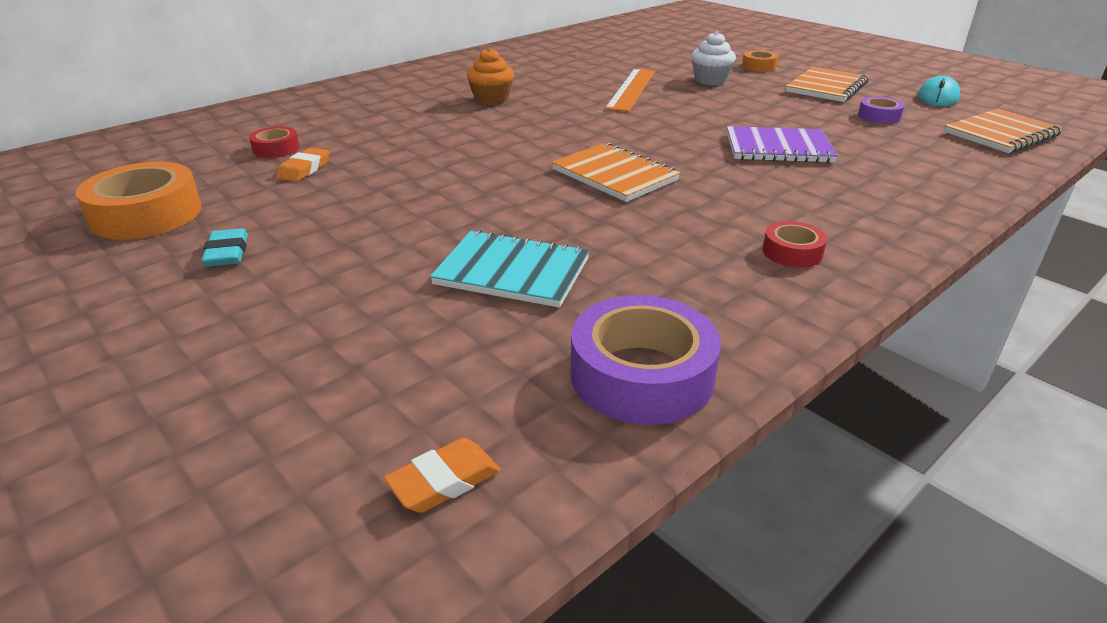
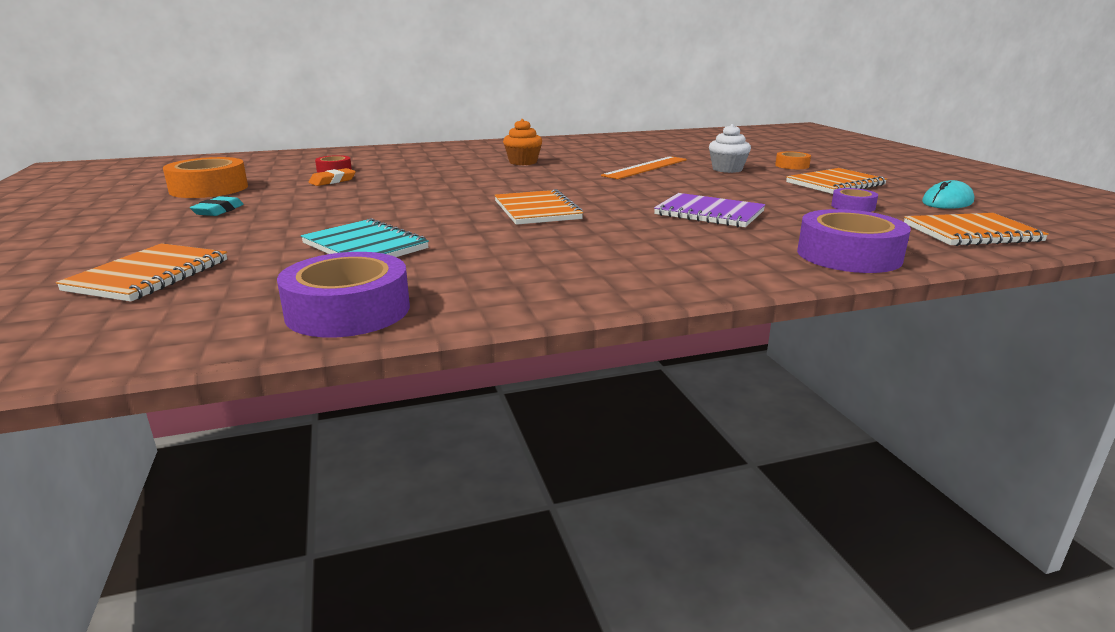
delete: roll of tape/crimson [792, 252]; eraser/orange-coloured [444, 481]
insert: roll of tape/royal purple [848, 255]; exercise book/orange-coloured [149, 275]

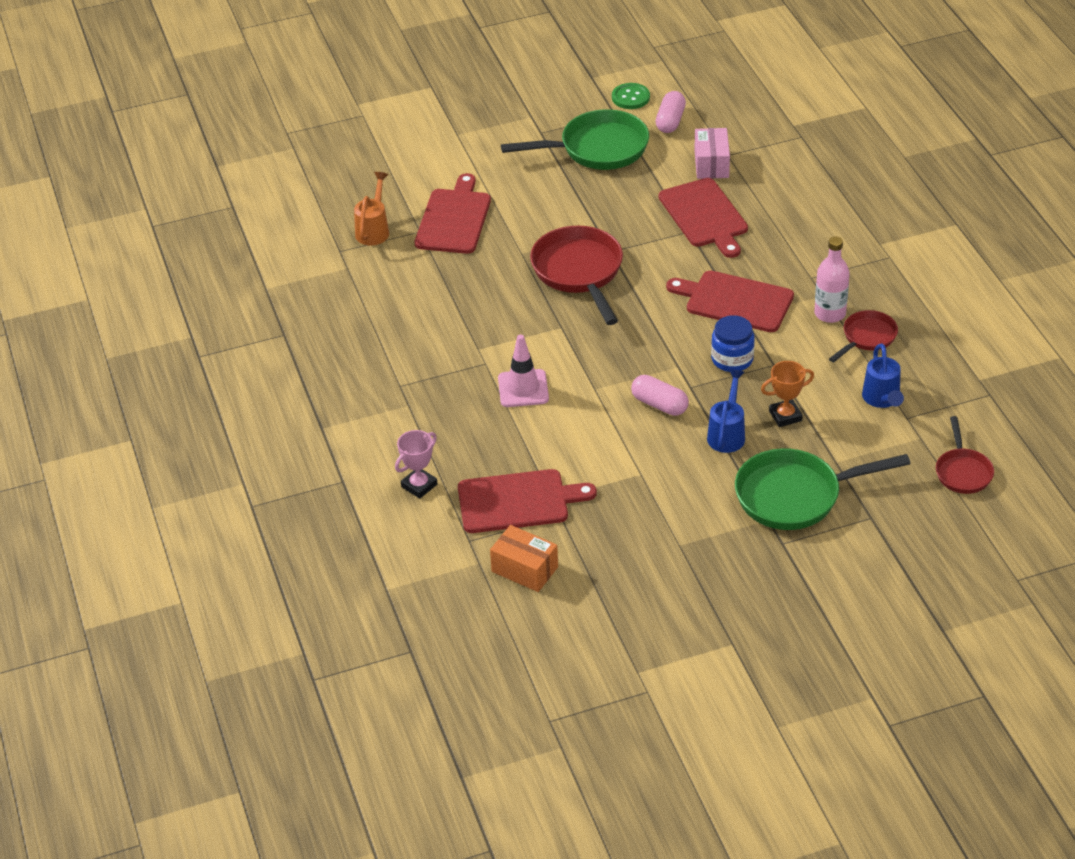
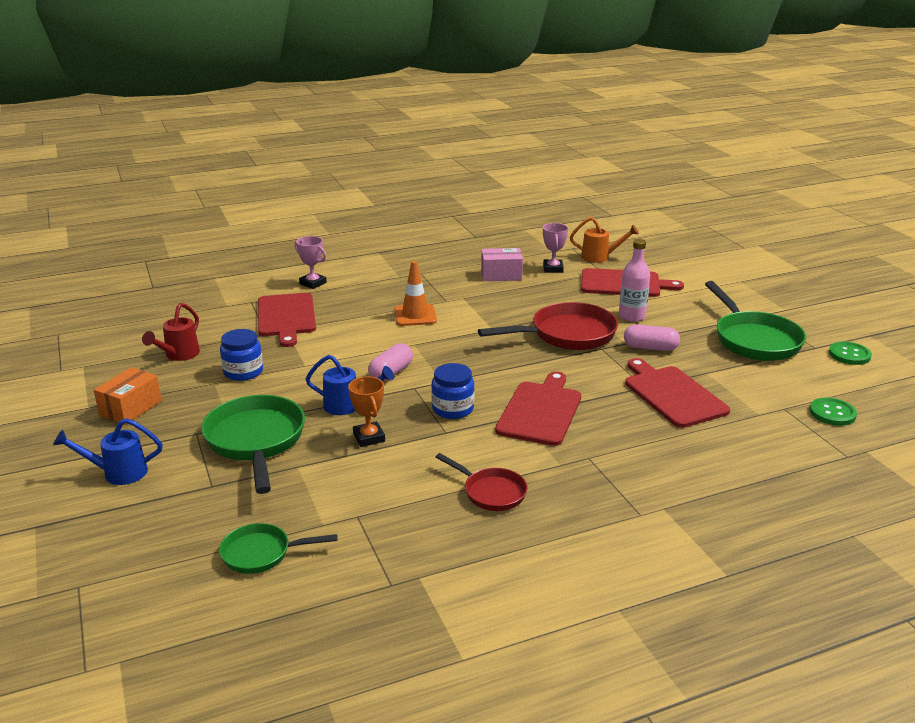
insert: prize cup/rose-pink [553, 269]; watering can/crimson [178, 355]; jar/royal blue [243, 372]; shirt button/emerald [832, 413]
move: pill/rose-pink [670, 121] to [650, 348]; box/rose-pink [711, 164] to [501, 275]; drink bottle/rose-pink [830, 313] to [632, 316]; watering can/royal blue [882, 400] to [117, 473]; box/orange-coloured [524, 569] to [131, 408]
recolor: road cone/rose-pink [523, 388] to road cone/orange-coloured [415, 315]; skillet/crimson [962, 472] to skillet/emerald [261, 553]
rotate: bread board/crimson [705, 215] = [672, 395] 90 degrees clockwise

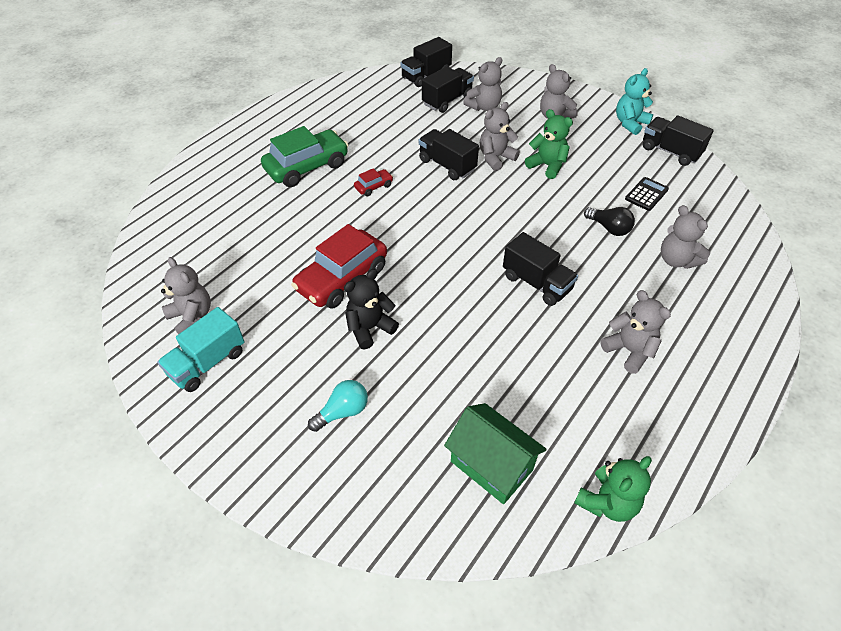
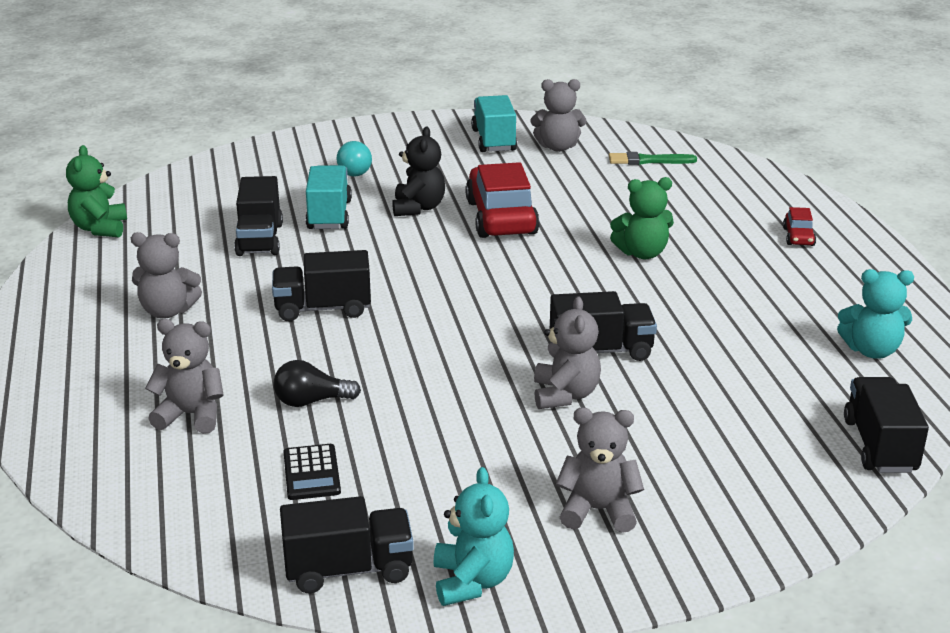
delete: teddy/gray [484, 107]; automobile/emerald [307, 167]; cottage/emerald [491, 465]
insert: paintbrush/emerald [648, 160]; lorry/teal [329, 215]; teddy/teal [871, 350]
move: lorry/black [447, 100] to [260, 239]; teddy/emerald [547, 166] to [642, 253]; automobile/crimson [373, 187] to [798, 237]

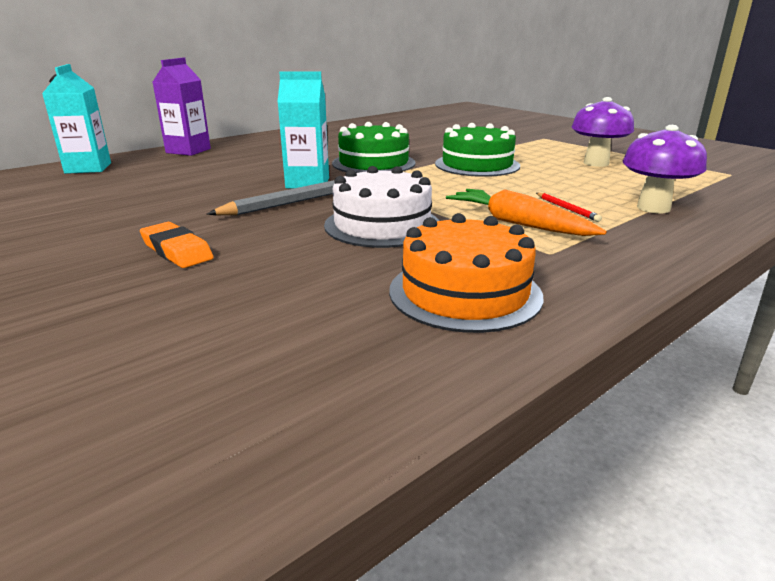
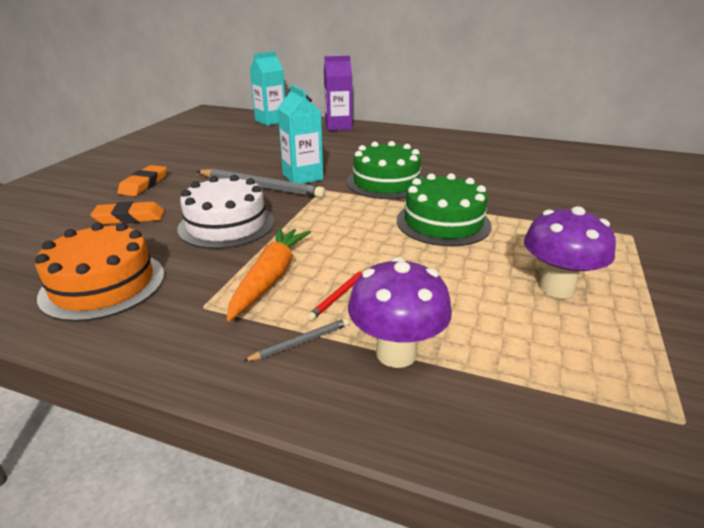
insert: eraser/orange-coloured [130, 217]; lead pencil/gray [300, 342]

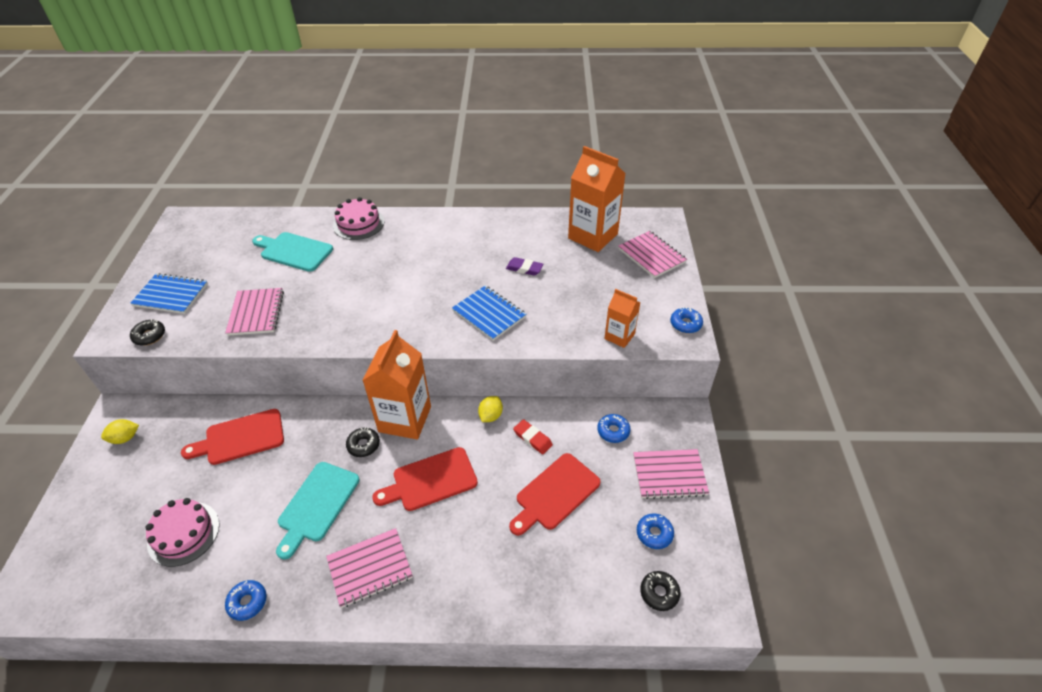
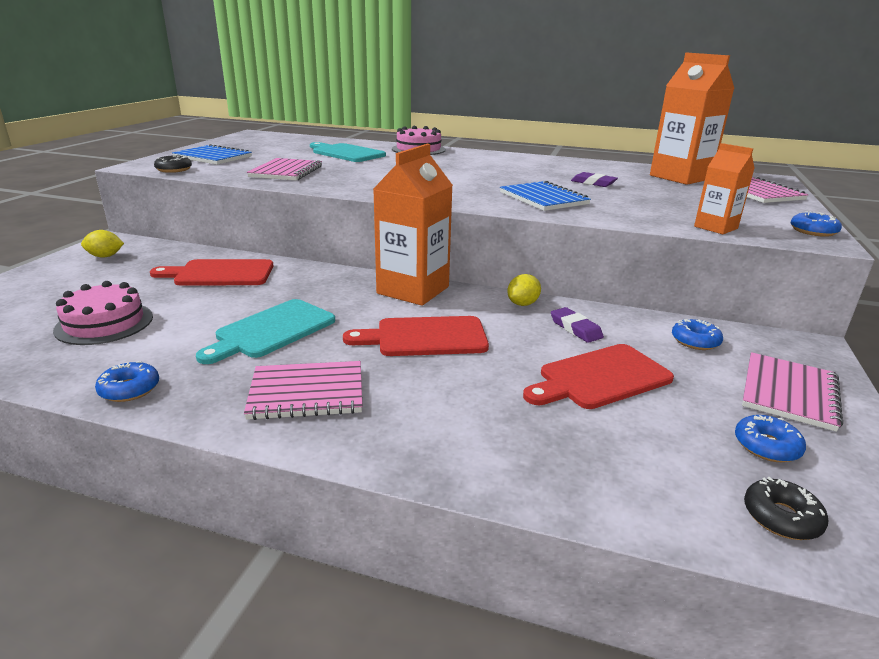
delete: glazed donut/black [363, 445]
recolor: eraser/crimson [532, 438] to eraser/royal purple [575, 328]
rotate: exercise book/rose-pink [669, 475] = [788, 393] 75 degrees counterclockwise

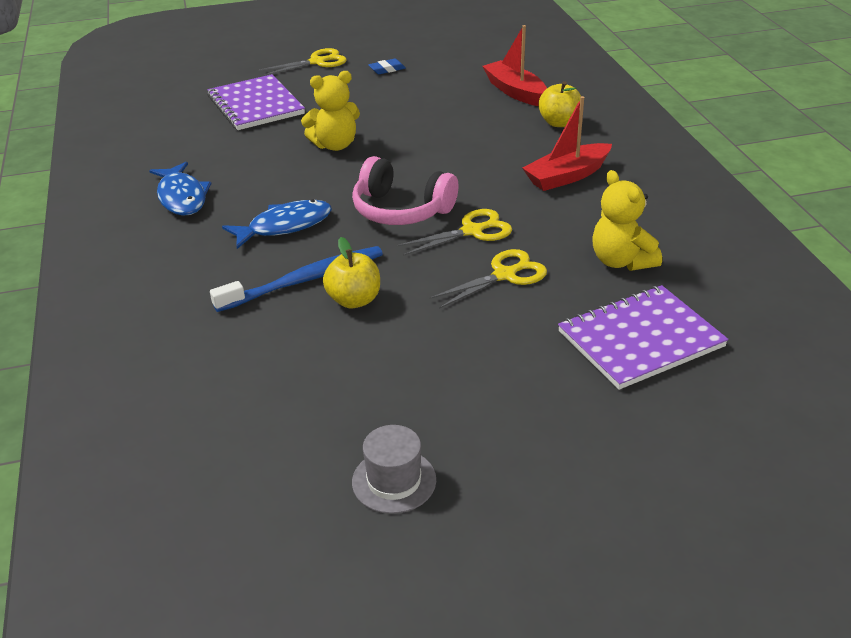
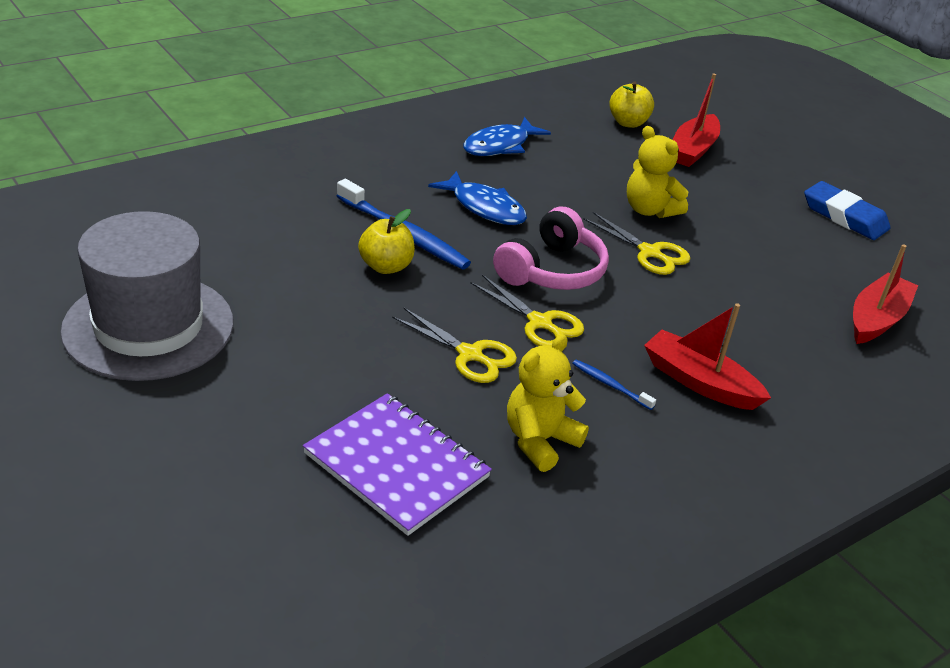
insert: dental brush/royal blue [610, 385]
move: pair of scissors/bright yellow [317, 62] to [649, 253]; toy apple/bright yellow [559, 123] to [628, 123]
replace: exercise book/royal purple [256, 105] to toy boat/crimson [693, 150]
rotate: over-ear headphones/rose-pink [401, 210] = [552, 271] 150 degrees counterclockwise
resize: eraser/royal blue [387, 69] = [844, 216] x1.92; hat/gray [394, 481] = [148, 326] x2.26

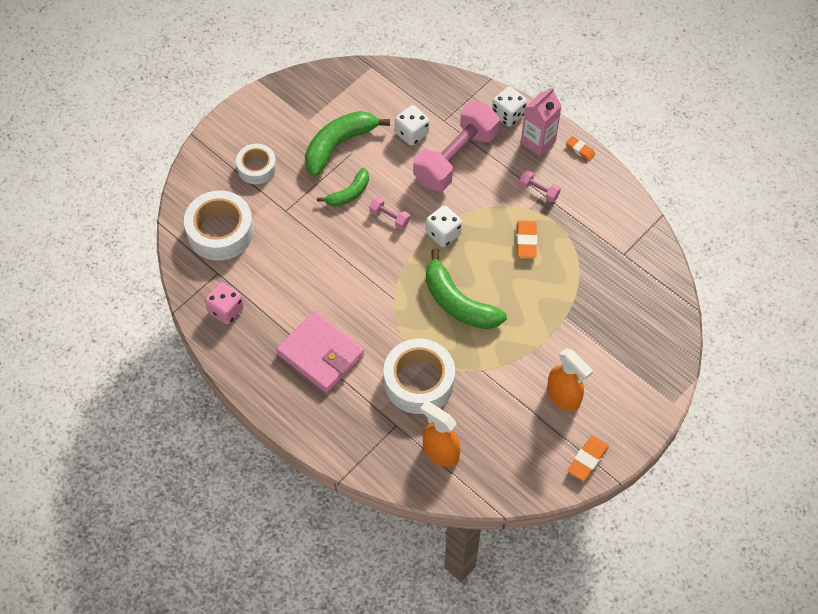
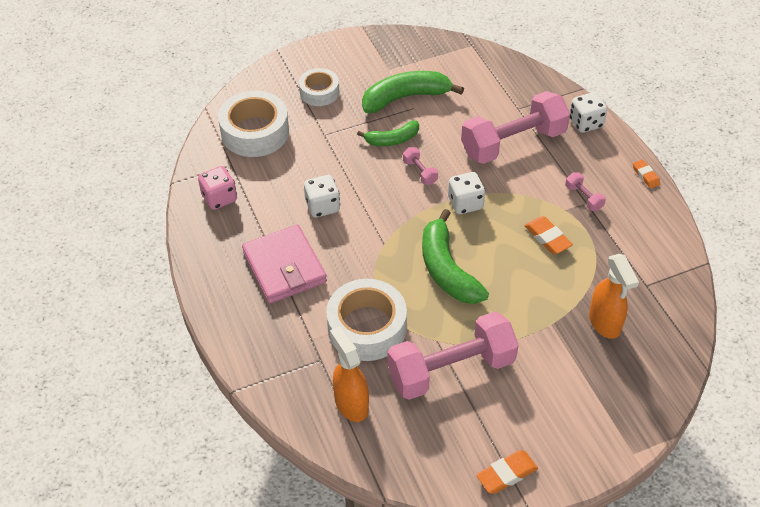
delete: milk carton/rose-pink [538, 142]
insert: free weight/rose-pink [451, 369]
move: die/pure white [411, 133] to [322, 206]; sprayer/orange-coloured [563, 397] to [604, 323]
rotate: eraser/orange-coloured [526, 241] = [547, 238] 60 degrees counterclockwise

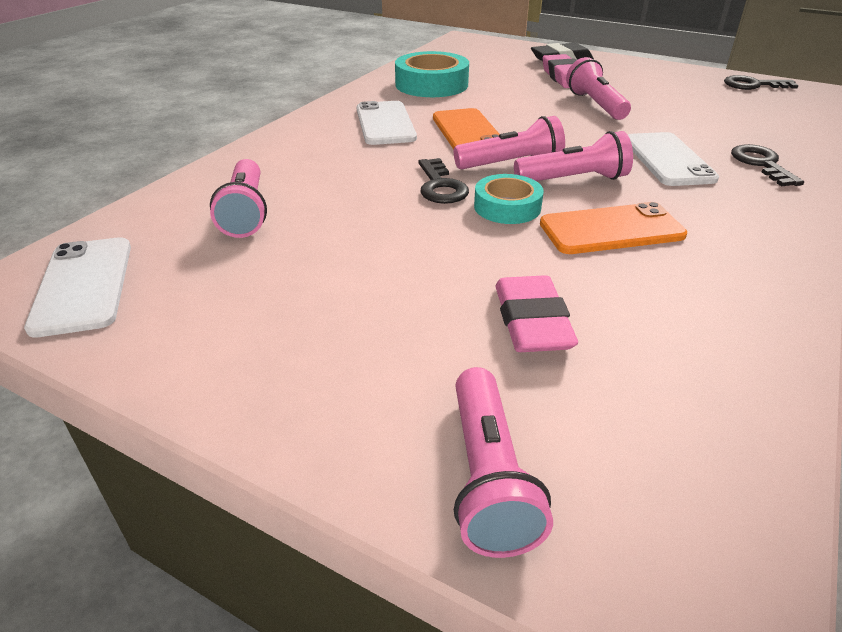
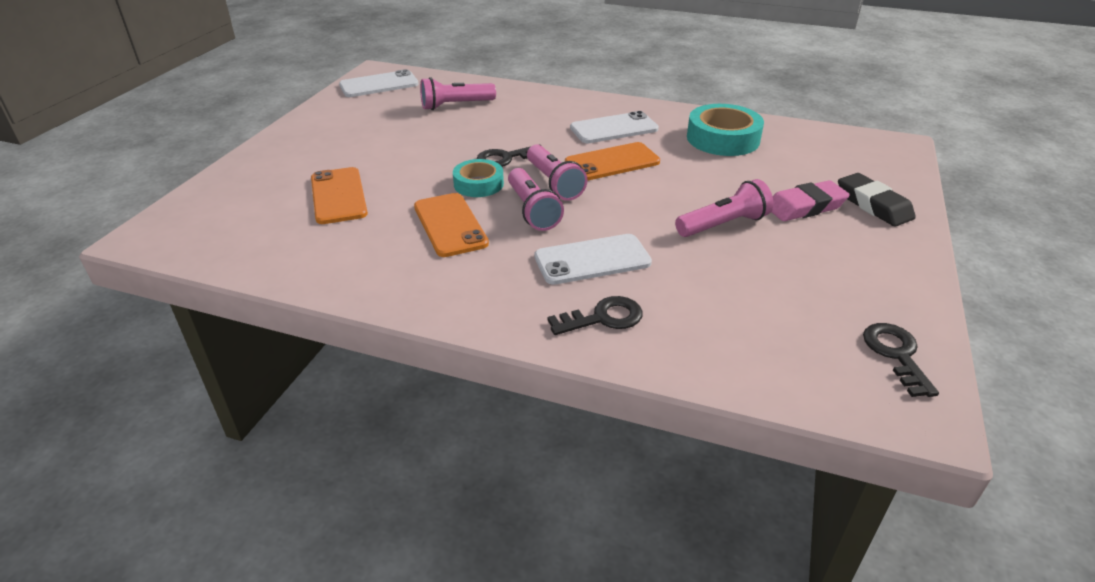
delete: flashlight/rose-pink [489, 477]
replace: eraser/rose-pink [531, 322] to phone/orange-coloured [338, 196]

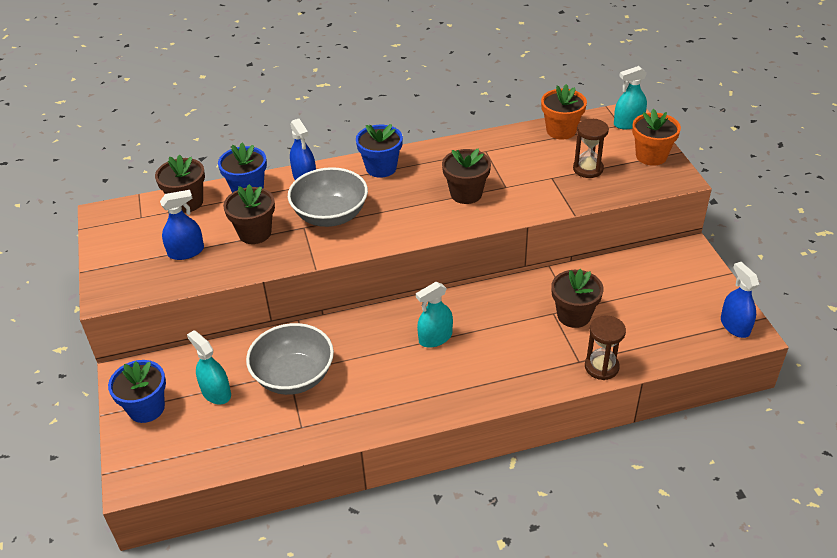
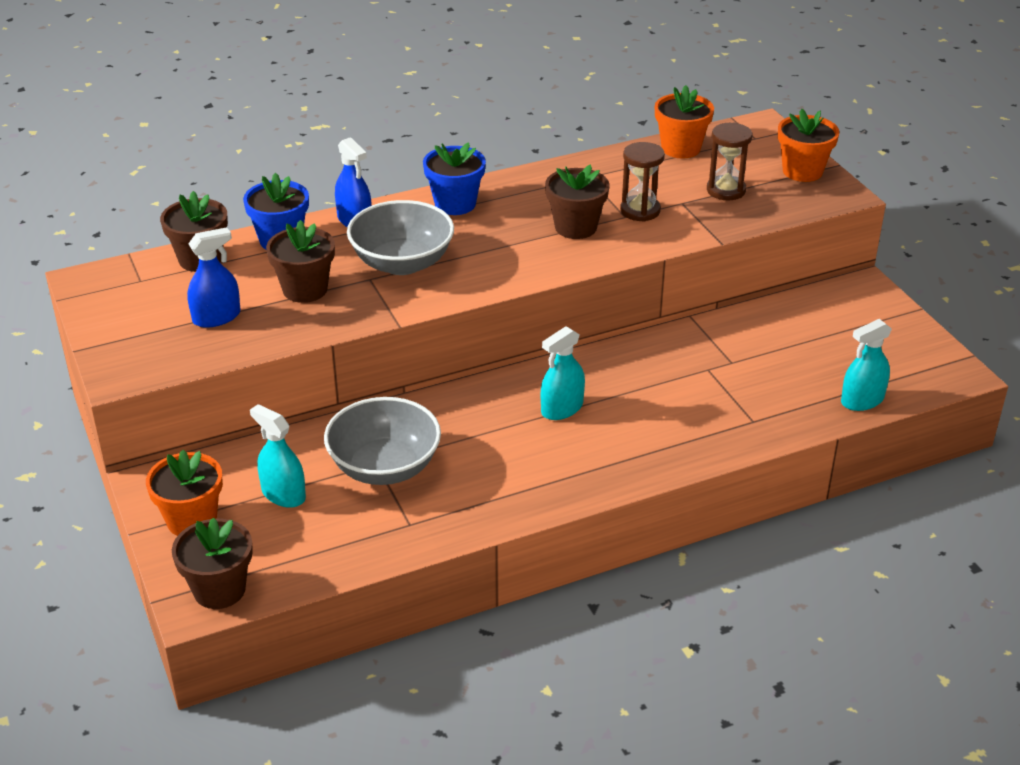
delete: sprayer/royal blue [735, 326]
move: sprayer/teal [628, 123] to [862, 400]; flower pot/russet [574, 315] to [219, 590]; sand timer/russet [601, 367] to [640, 211]
recolor: flower pot/royal blue [146, 408] to flower pot/orange-coloured [192, 520]

